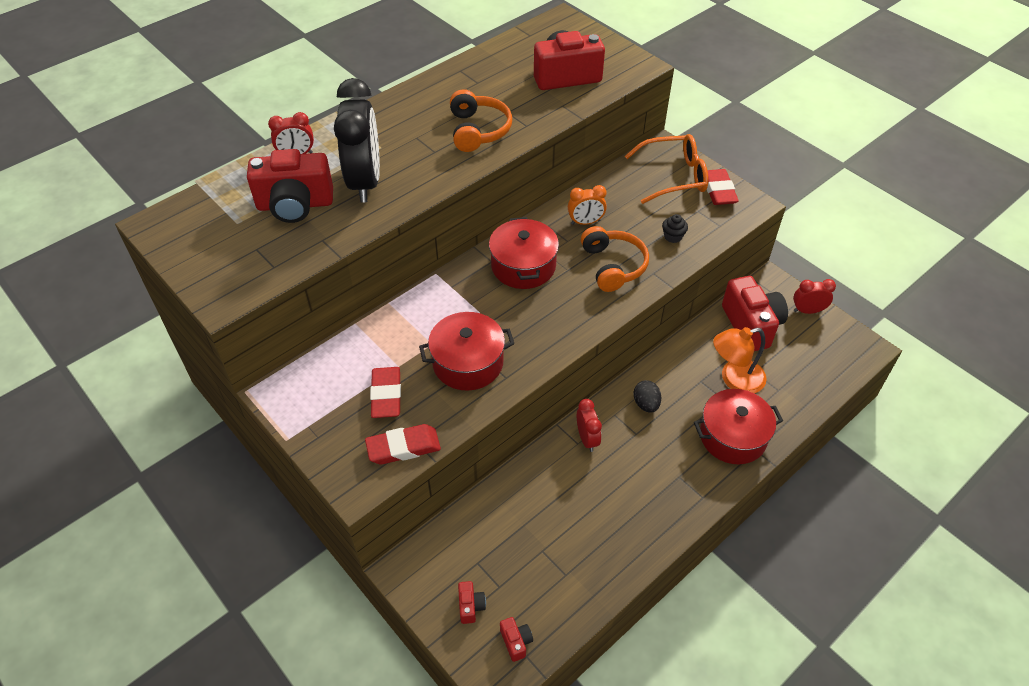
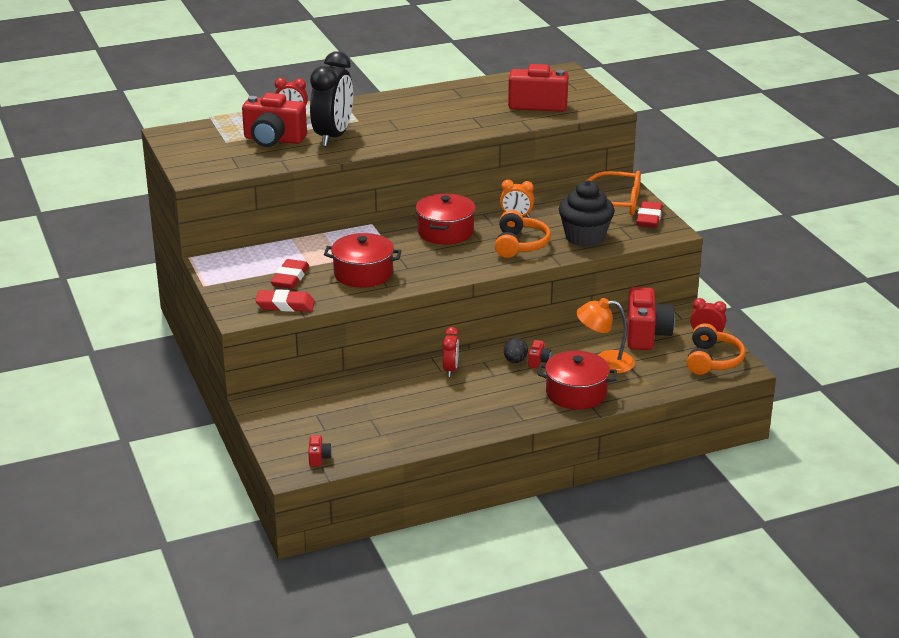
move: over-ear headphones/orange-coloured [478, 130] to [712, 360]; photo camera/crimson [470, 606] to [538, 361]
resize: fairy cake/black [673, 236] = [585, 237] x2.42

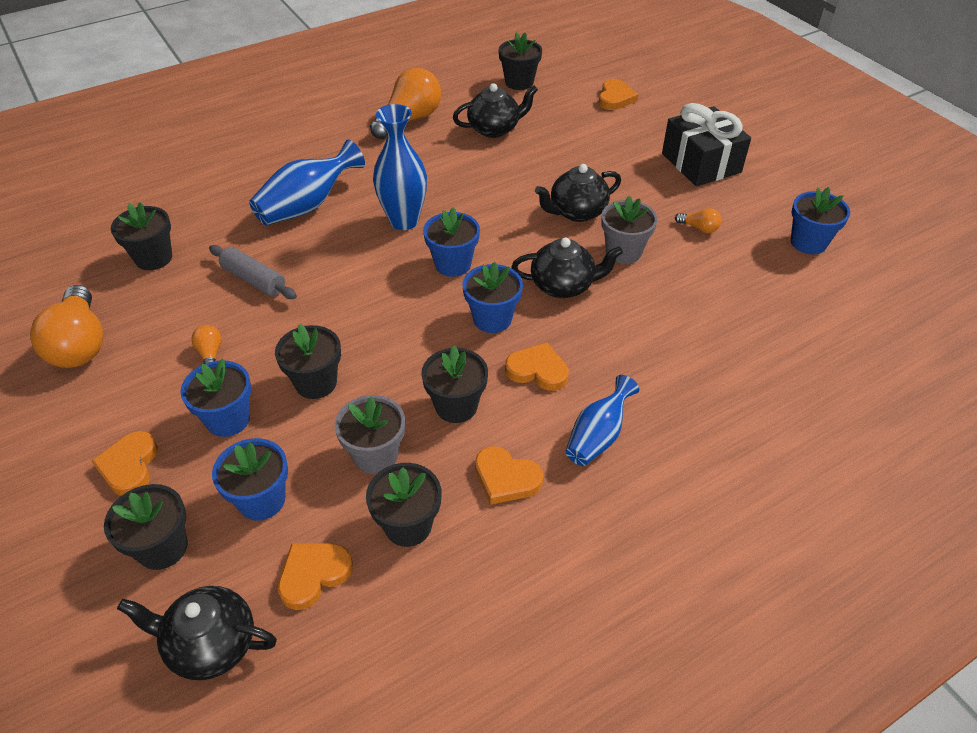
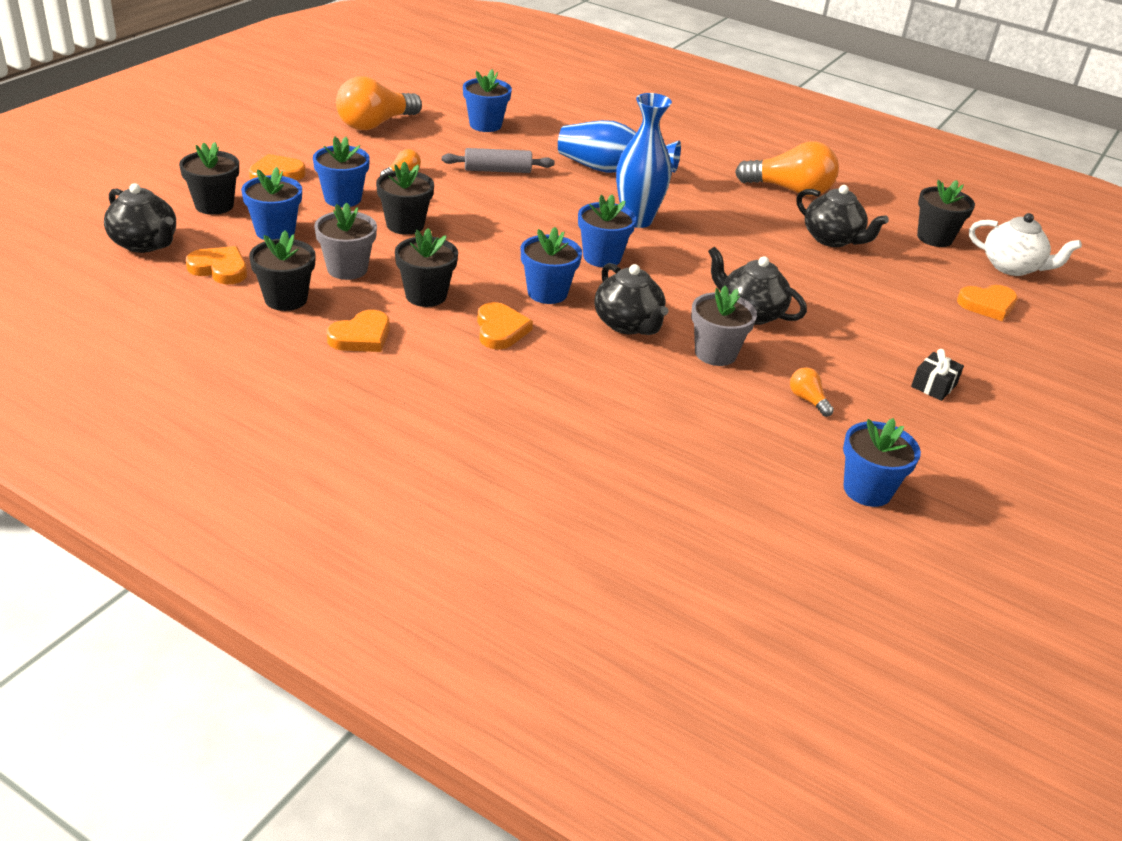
delete: flower vase/royal blue [598, 436]
insert: china teapot/pure white [1012, 267]
recolor: flower pot/black [153, 258] to flower pot/royal blue [485, 125]
rotate: light bulb/orange-coloured [699, 228] = [807, 400] 150 degrees clockwise; pastry roller/gray [254, 280] = [497, 170] 75 degrees clockwise; heart/orange-coloured [506, 478] = [361, 336] 135 degrees counterclockwise; china teapot/black [211, 644] = [145, 244] 150 degrees clockwise
resize: wrapped gift/black [701, 163] = [934, 386] x0.45

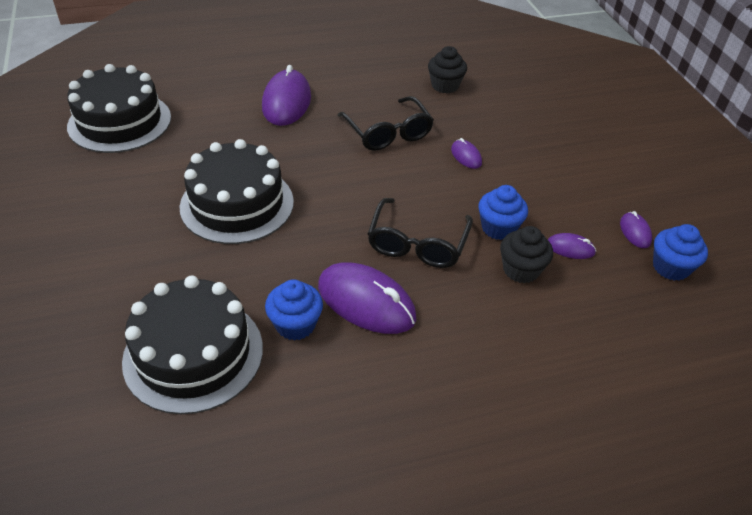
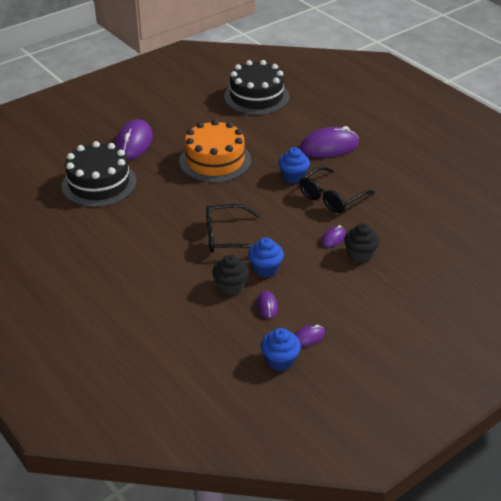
move: fairy cake/black [445, 86] to [360, 254]; PC mouse/royal purple [366, 302] to [133, 143]; fairy cake/royal blue [295, 325] to [293, 177]
recolor: layer cake/black [237, 204] to layer cake/orange-coloured [215, 160]

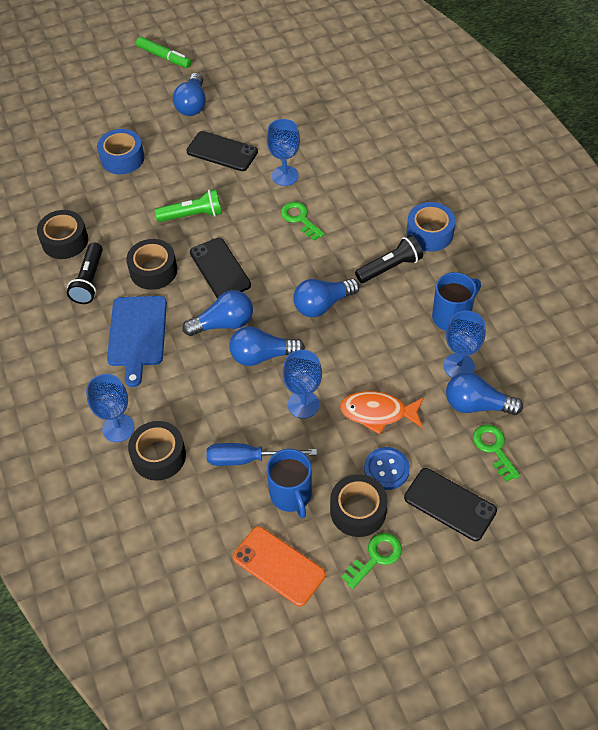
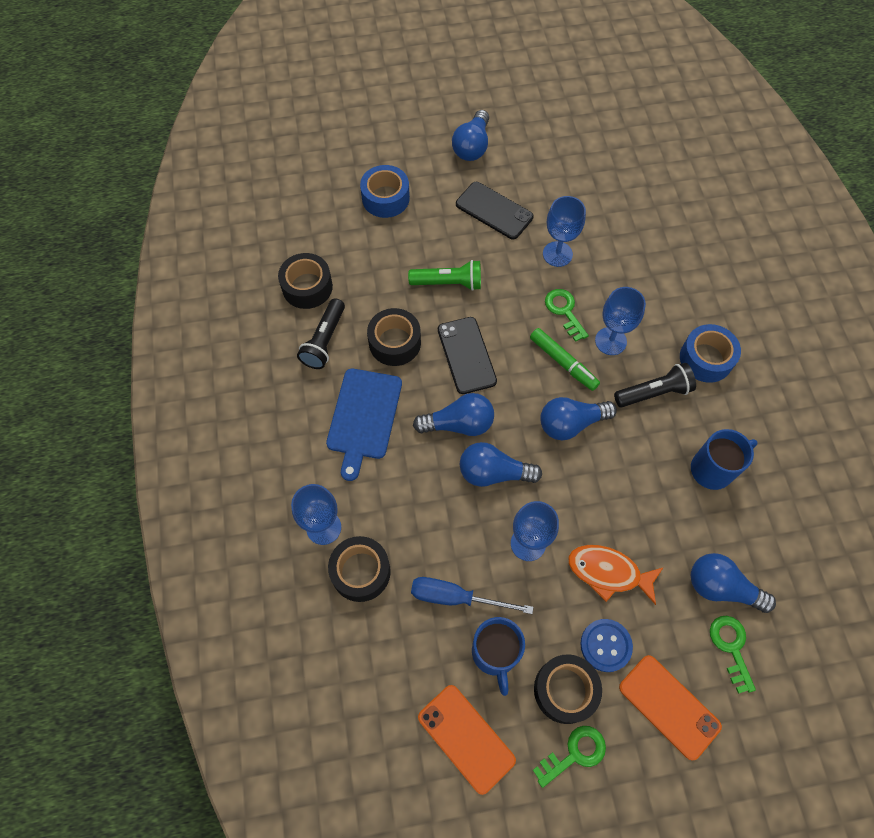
move: marker pen/emerald [164, 57] to [563, 362]; chalice/royal blue [459, 366] to [610, 341]
recolor: phone/black [450, 504] to phone/orange-coloured [669, 706]

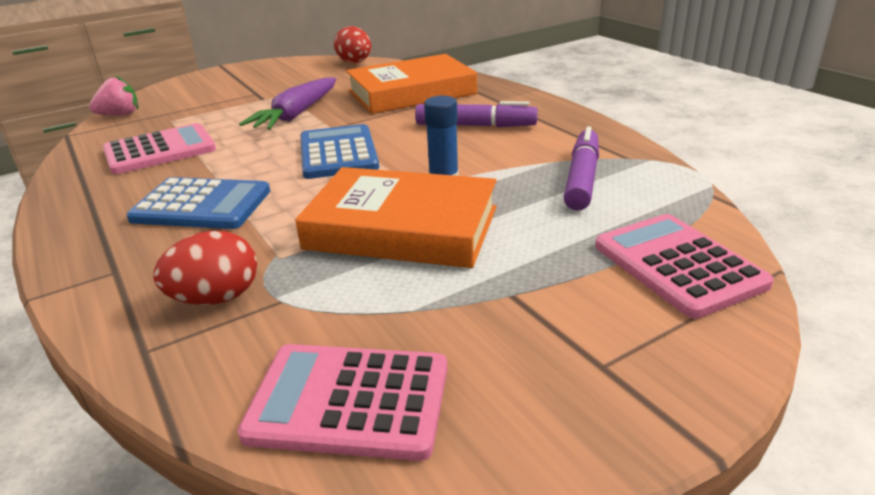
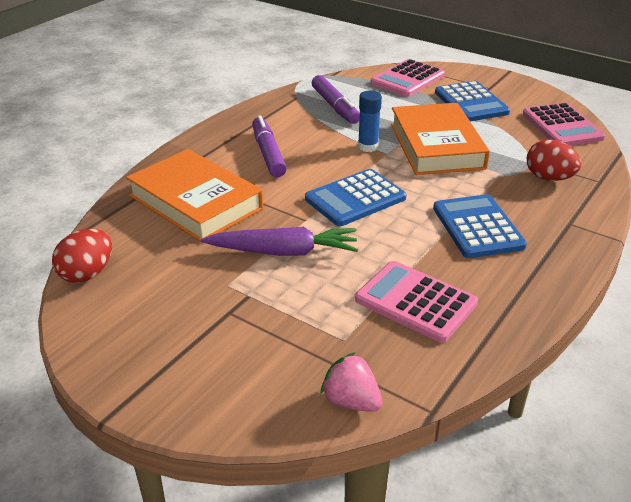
insert: pocket calculator/royal blue [471, 102]
rotate: marker pen/royal purple [582, 178] = [335, 106] 105 degrees counterclockwise

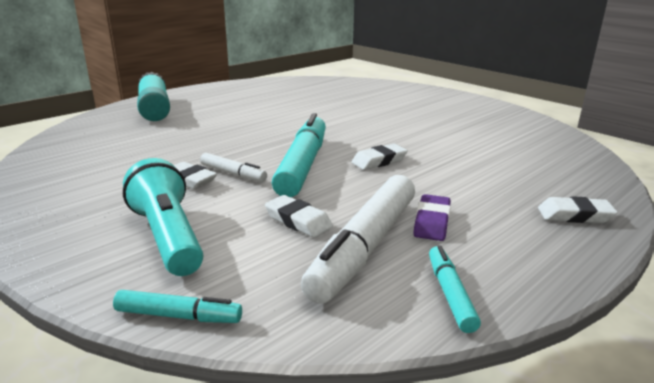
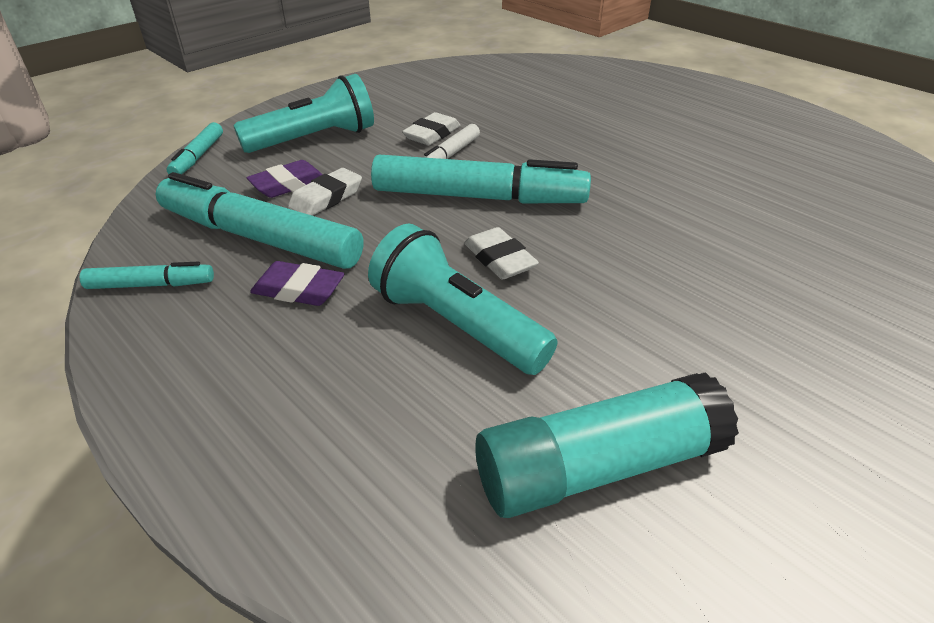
delete: eraser/pure white [575, 215]
insert: eraser/royal purple [288, 184]; flashlight/teal [456, 324]
move: stick of glue/teal [154, 109] to [598, 466]
recolor: marker pen/pure white [365, 247] to marker pen/teal [259, 238]

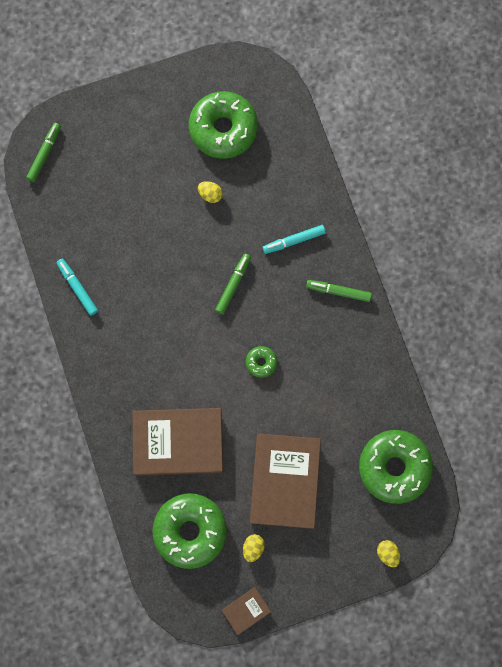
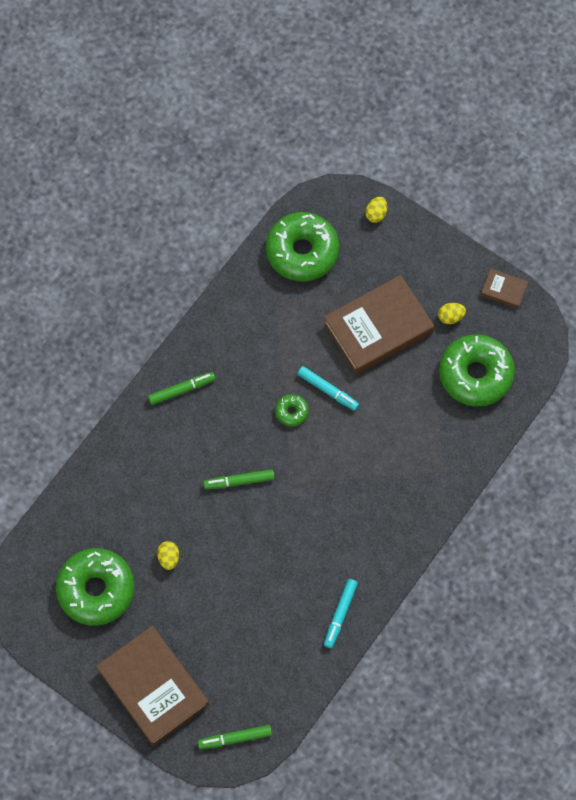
move: marker pen/teal [293, 241] to [328, 390]; hardcover/russet [178, 442] to [153, 687]
rotate: marker pen/emerald [338, 291] = [182, 390] 90 degrees counterclockwise

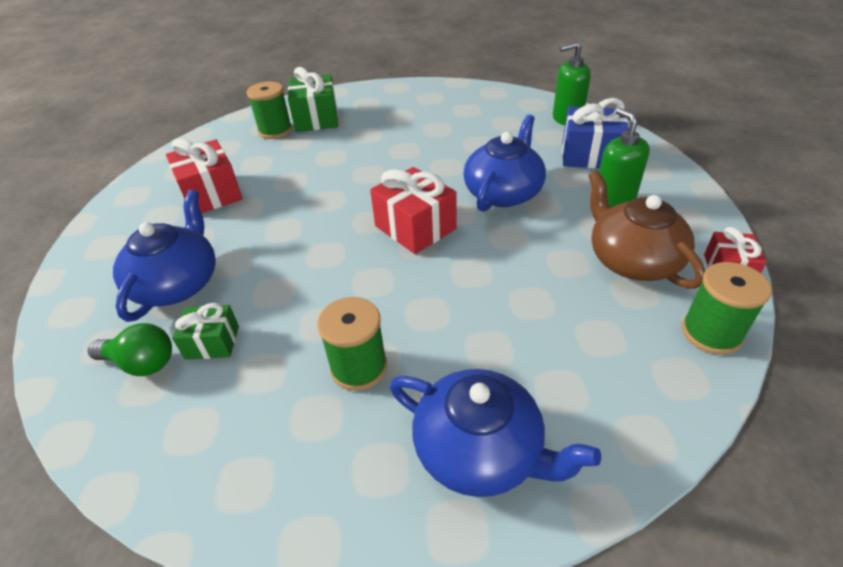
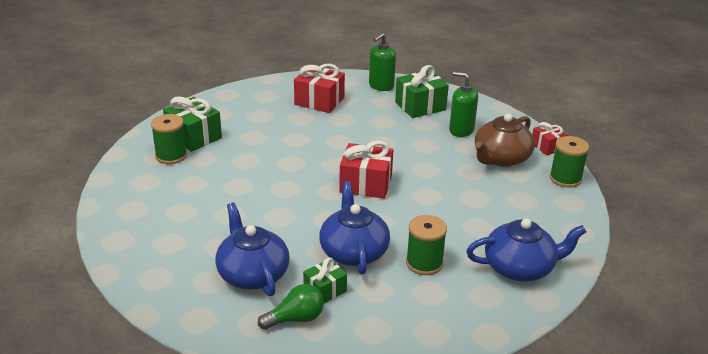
move: china teapot/royal blue [503, 192] to [353, 251]; wrapped gift/crimson [211, 194] to [319, 101]
recolor: wrapped gift/royal blue [590, 155] to wrapped gift/emerald [420, 106]
rotate: china teapot/russet [632, 260] = [501, 158] 75 degrees counterclockwise

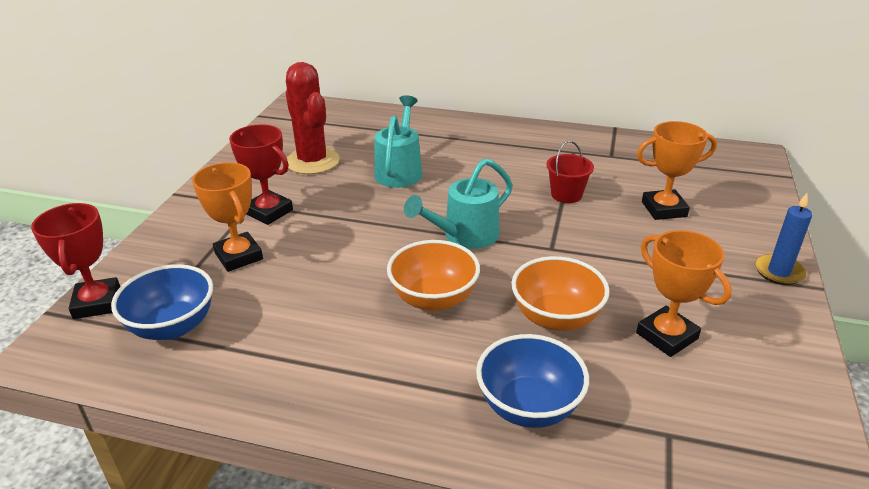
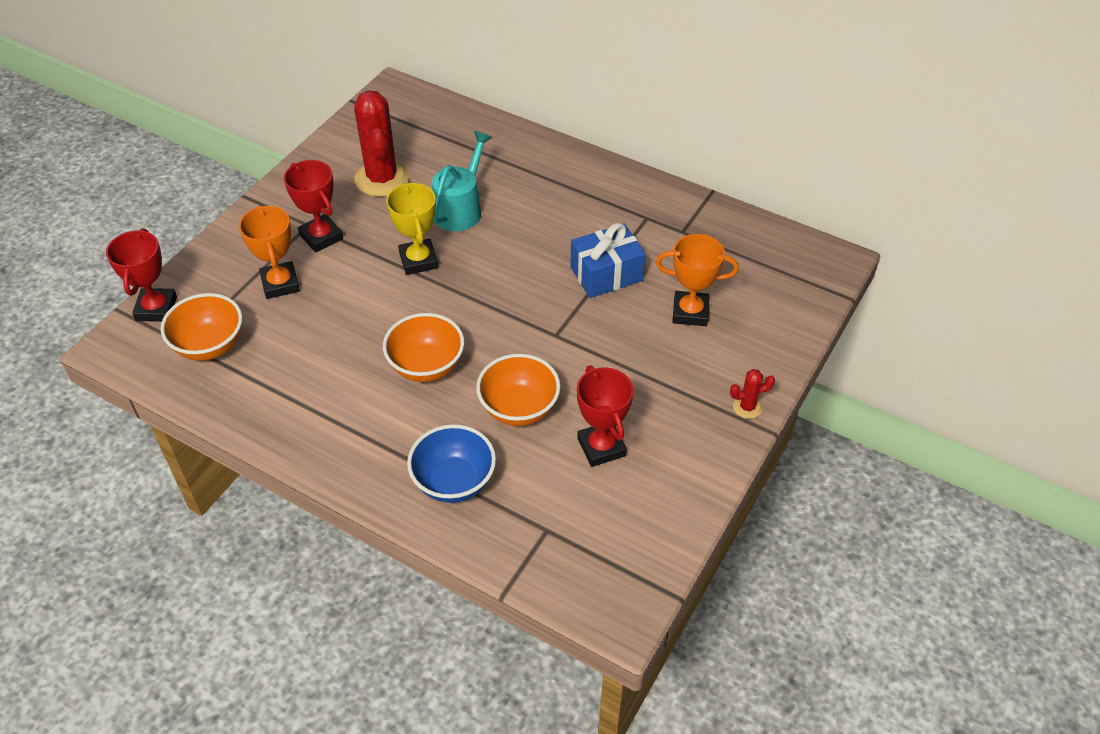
delete: watering can/teal [464, 236]
insert: prize cup/bright yellow [418, 260]
replace: pail/crimson [566, 195] to wrapped gift/royal blue [606, 274]; pillar candle/royal blue [779, 272] to prickly plant/crimson [747, 407]
recolor: prize cup/orange-coloured [666, 336] to prize cup/crimson [601, 447]; deep dish/royal blue [172, 326] to deep dish/orange-coloured [210, 346]

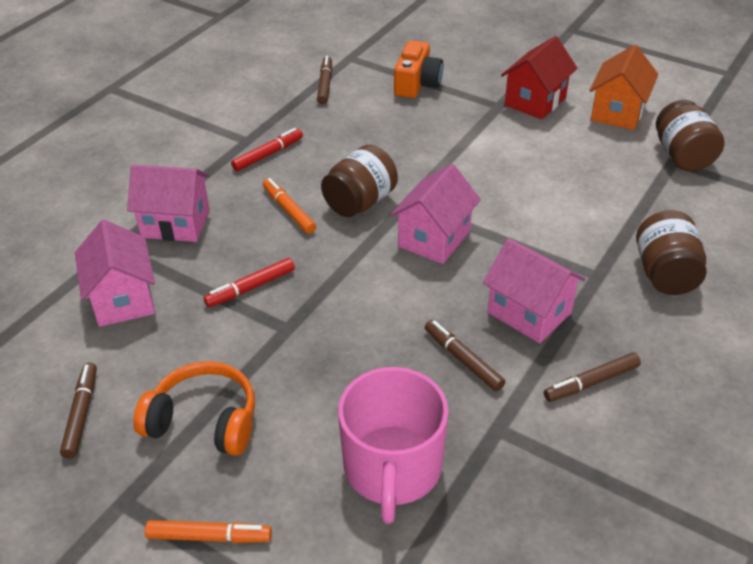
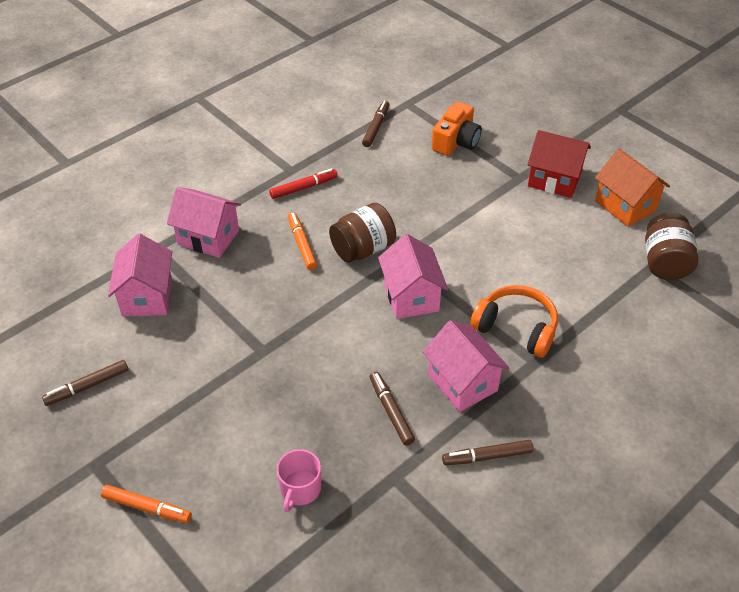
delete: jar/russet [665, 274]; marker pen/crimson [251, 288]
move: over-ear headphones/orange-coloured [204, 421] to [516, 328]
rotate: cottage/crimson [535, 101] = [554, 180] 60 degrees clockwise; cottage/orange-coloured [618, 112] = [625, 206] 75 degrees counterclockwise; cottage/rose-pink [434, 238] = [411, 296] 60 degrees counterclockwise; marker pen/russet [81, 414] = [87, 386] 135 degrees counterclockwise
resize: mug/rose-pink [392, 468] = [300, 489] x0.52

